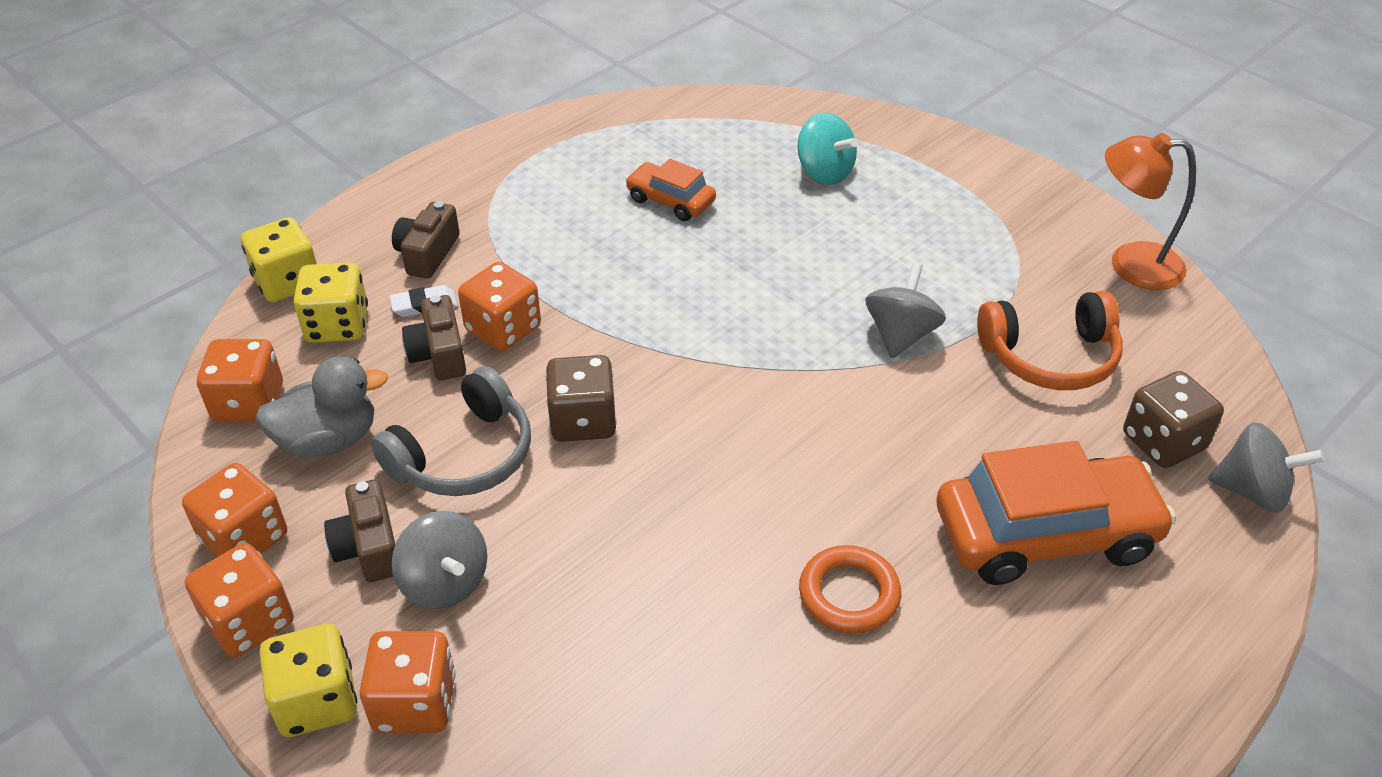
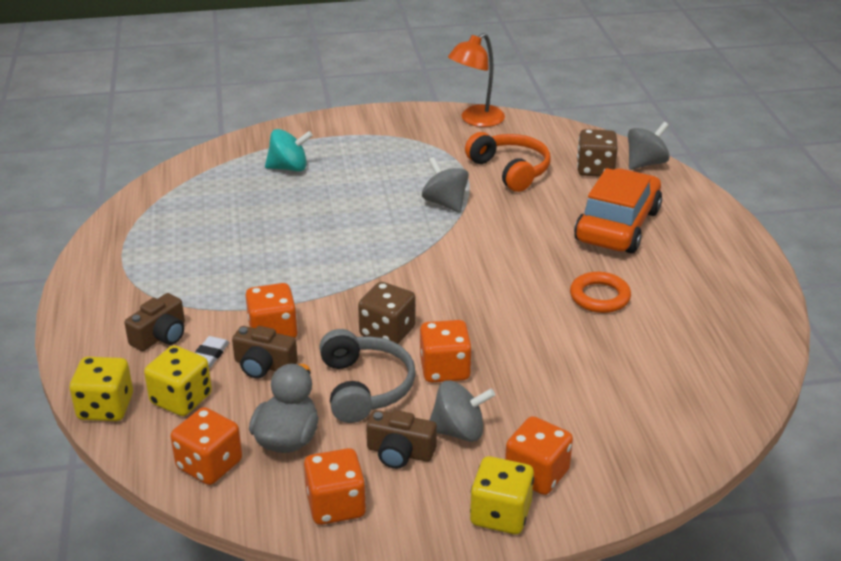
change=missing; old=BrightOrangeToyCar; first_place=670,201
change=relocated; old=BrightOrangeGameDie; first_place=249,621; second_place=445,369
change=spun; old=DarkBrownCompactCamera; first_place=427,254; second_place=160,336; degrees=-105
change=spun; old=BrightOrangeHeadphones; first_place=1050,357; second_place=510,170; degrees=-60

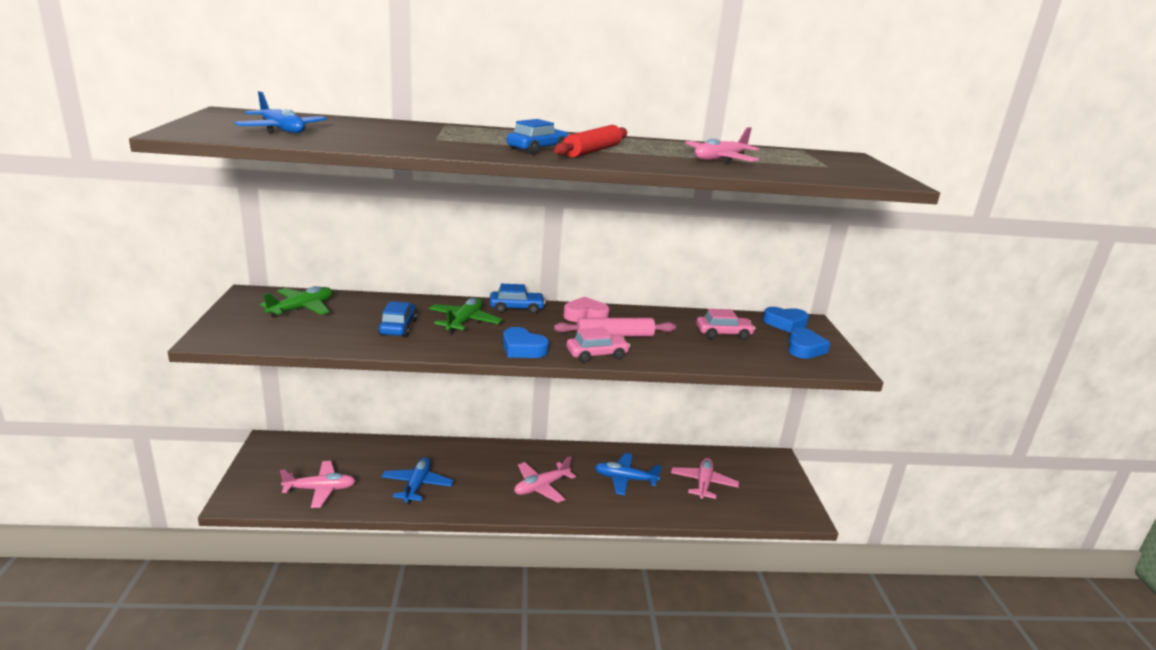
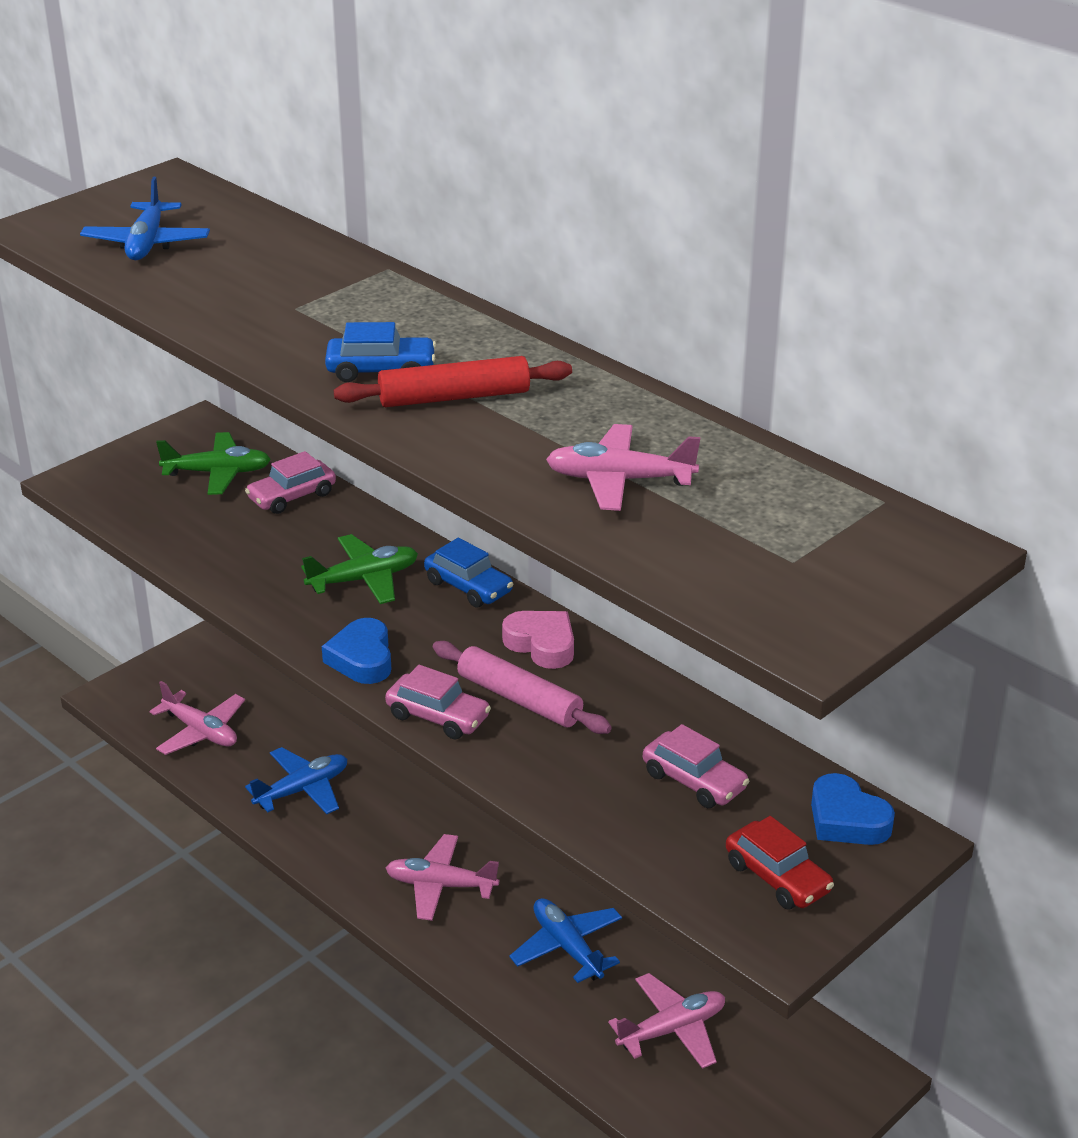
change=missing; old=BlueToyCar; first_place=398,327
change=appeared; new=PinkToyCar; second_place=292,496
change=exchanged; old=BlueLoveHeart; new=RedToyCar; first_place=804,348; second_place=777,877

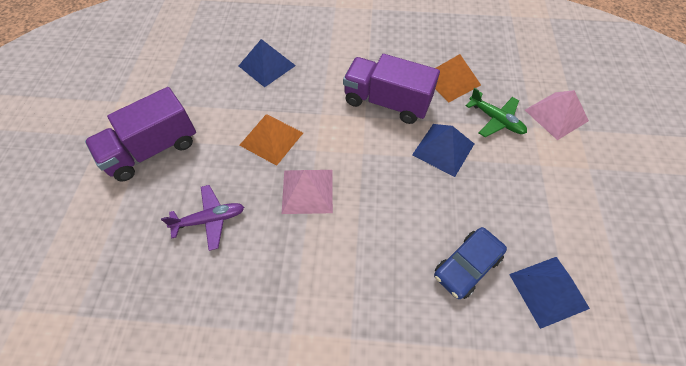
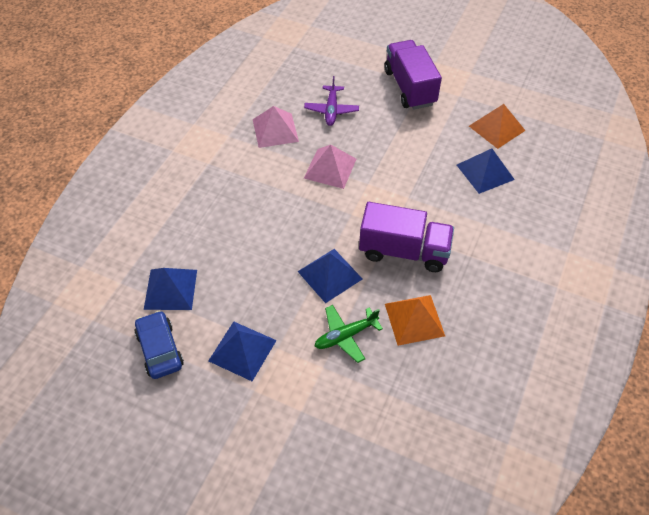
change=appeared; new=BlueSolidPyramid; second_place=242,350
change=relocated; old=BrightOrangeSolidPyramid; first_place=271,138; second_place=496,128
change=relocated; old=BlueToyCar; first_place=467,266; second_place=160,349
change=relocated; old=PinkSolidPyramid; first_place=556,115; second_place=275,130
change=spun; old=RoyalPurpleToyTruck; first_place=386,102; second_place=404,251; degrees=60

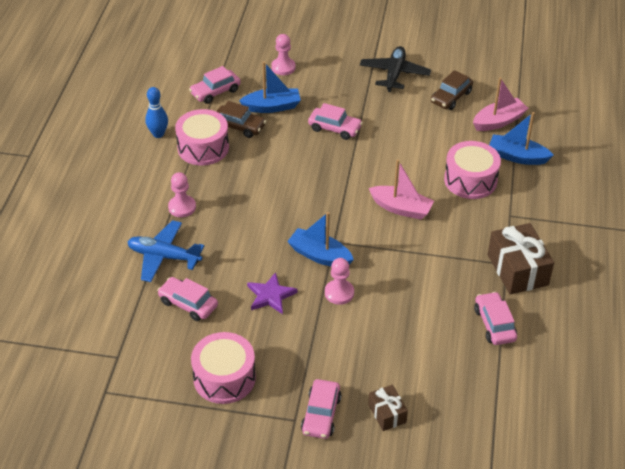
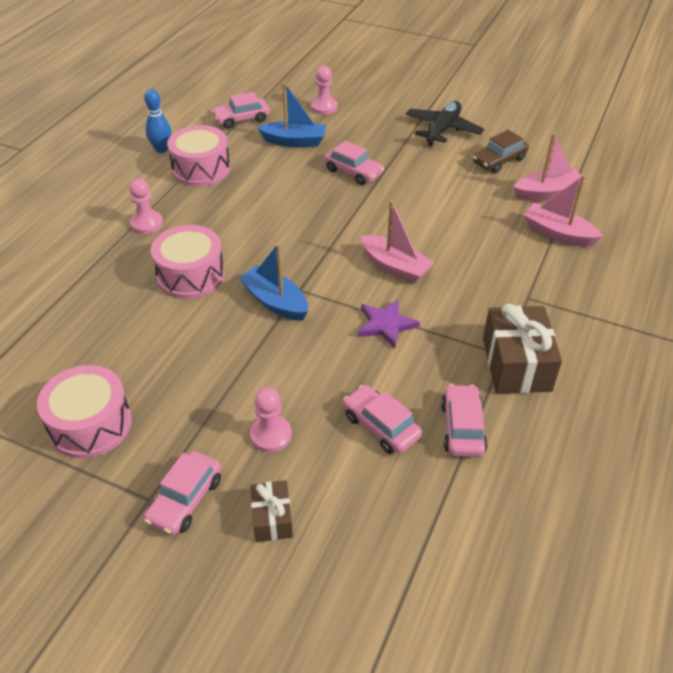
change=missing; old=BlueToyPlane; first_place=164,257
change=missing; old=DarkBrownToyCar; first_place=239,126
change=relocated; old=PinkToyCar; first_place=188,304; second_place=381,426
change=relocated; old=RoyalPurpleStarShape; first_place=270,295; second_place=386,324
change=relocated; old=PinkGamePawn; first_place=339,293; second_place=271,435
change=relocated; old=PinkToyDrum; first_place=470,180; second_place=191,275
change=colour; old=BlueBoat; new=PinkBoat; first_place=517,157; second_place=558,234

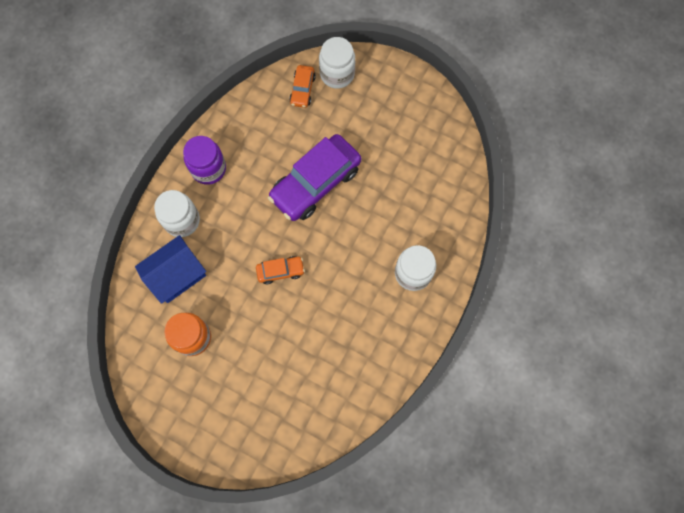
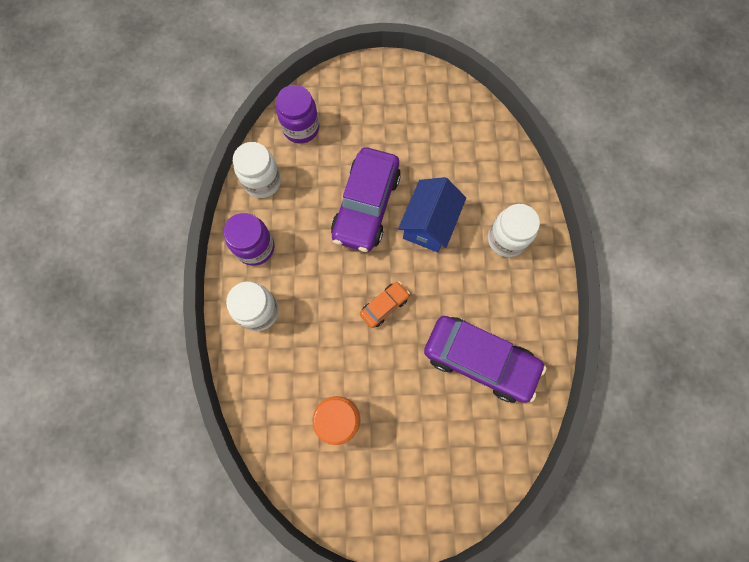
change=appeared; new=RoyalPurpleToyCar; second_place=479,360
change=relocated; old=BlueCottage; first_place=177,275; second_place=429,224
change=relocated; old=PureWhiteJamJar; first_place=337,74; second_place=262,181
change=exchanged; old=BrightOrangeToyCar; new=RoyalPurpleJamJar; first_place=302,90; second_place=301,128

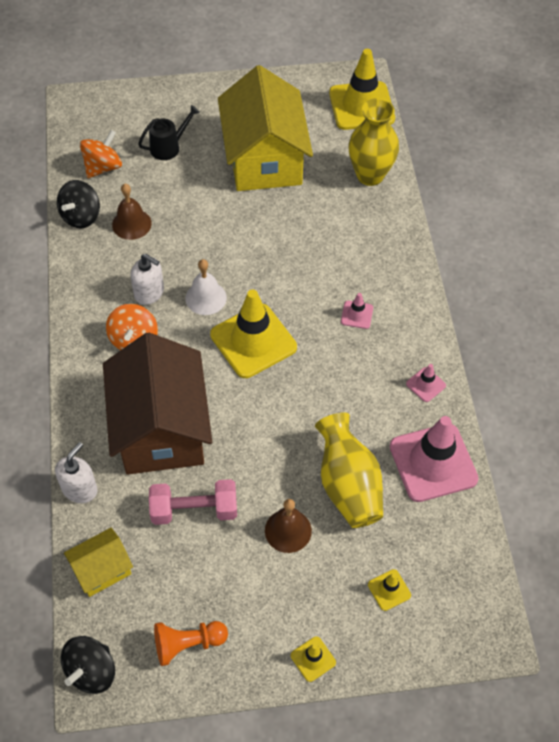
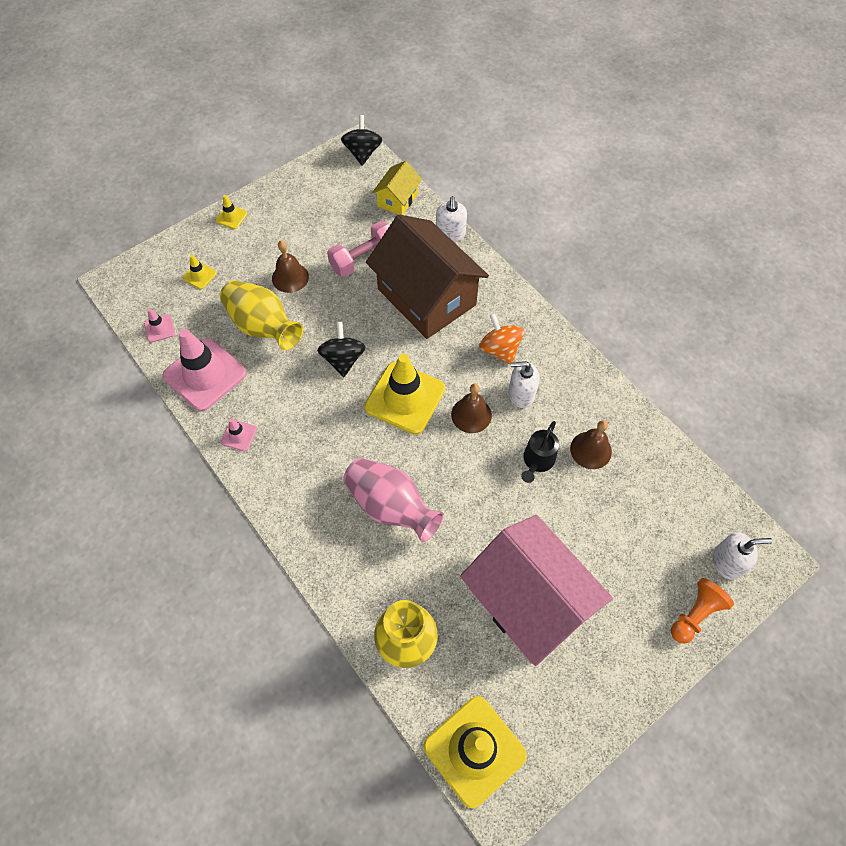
change=missing; old=BrightOrangeSpinningTop; first_place=103,167
change=appeared; new=PinkFlowerVase; second_place=391,506
change=appeared; new=PureWhitePumpBottle; second_place=727,562
change=relocated; old=BlackSpinningTop; first_place=81,216; second_place=343,359
change=relocated; old=BlackSprinklingCan; first_place=169,147; second_place=537,461
change=relocated; old=BrightOrangeGamePawn; first_place=187,644; second_place=695,614
change=relocated; old=PinkTrafficCone; first_place=357,315; second_place=159,328
change=colour; old=PureWhiteBell; new=DarkBrownBell; first_place=206,298; second_place=471,415
change=colour; old=BrightYellowCottage; new=PinkCottage; first_place=264,158; second_place=528,601

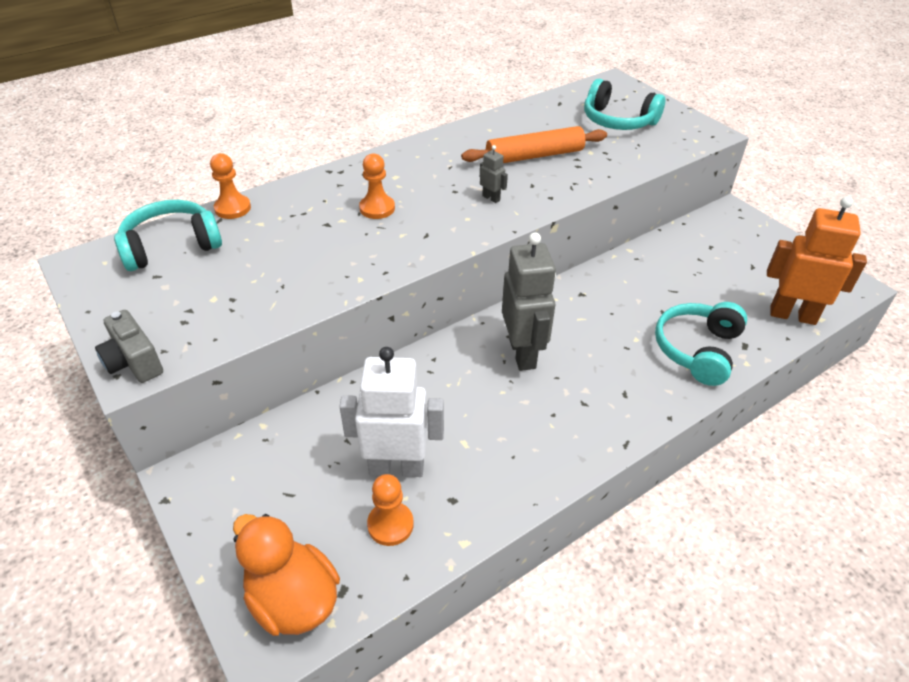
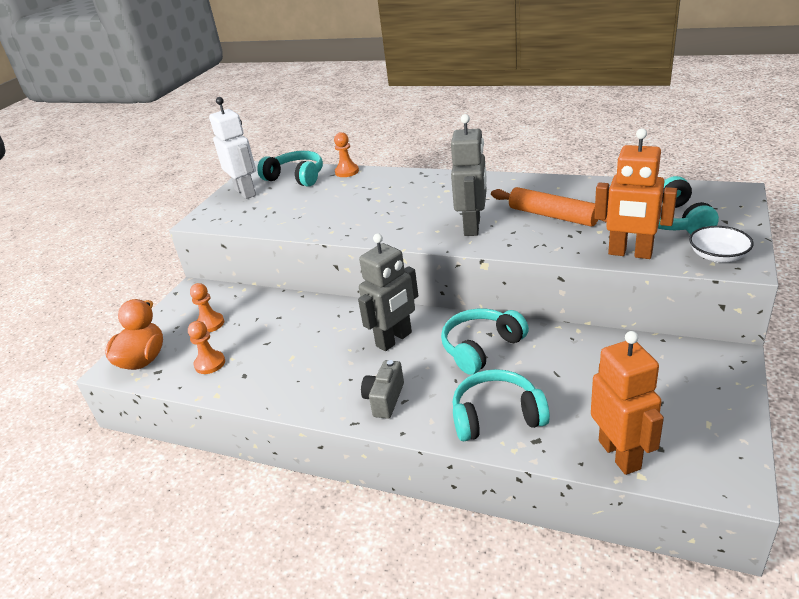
change=appeared; new=TealHeadphones; second_place=481,347
change=appeared; new=BrightOrangeToyRobot; second_place=630,253
change=appeared; new=PureWhiteBowl; second_place=718,256
change=relocated; old=GreyCompactCamera; first_place=134,362; second_place=384,399
change=relocated; old=PureWhiteToyRobot; first_place=396,467; second_place=245,192
change=relocated; old=BrightOrangeGamePawn; first_place=377,208; second_place=210,324
change=size; old=GreyToyRobot; first_place=491,198; second_place=472,227; factor=2.34

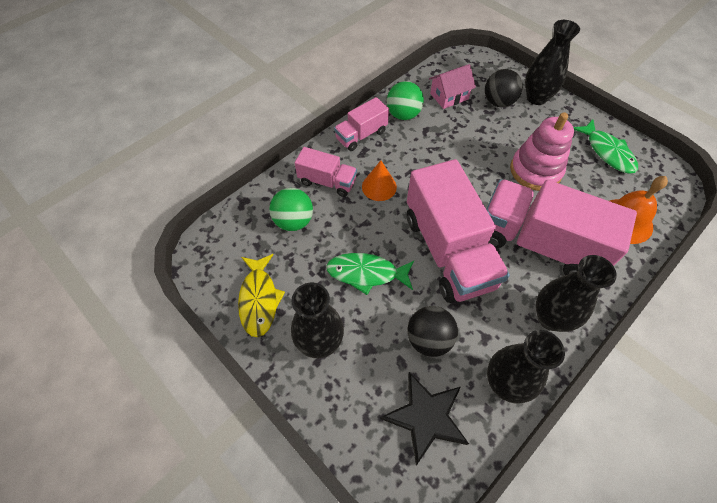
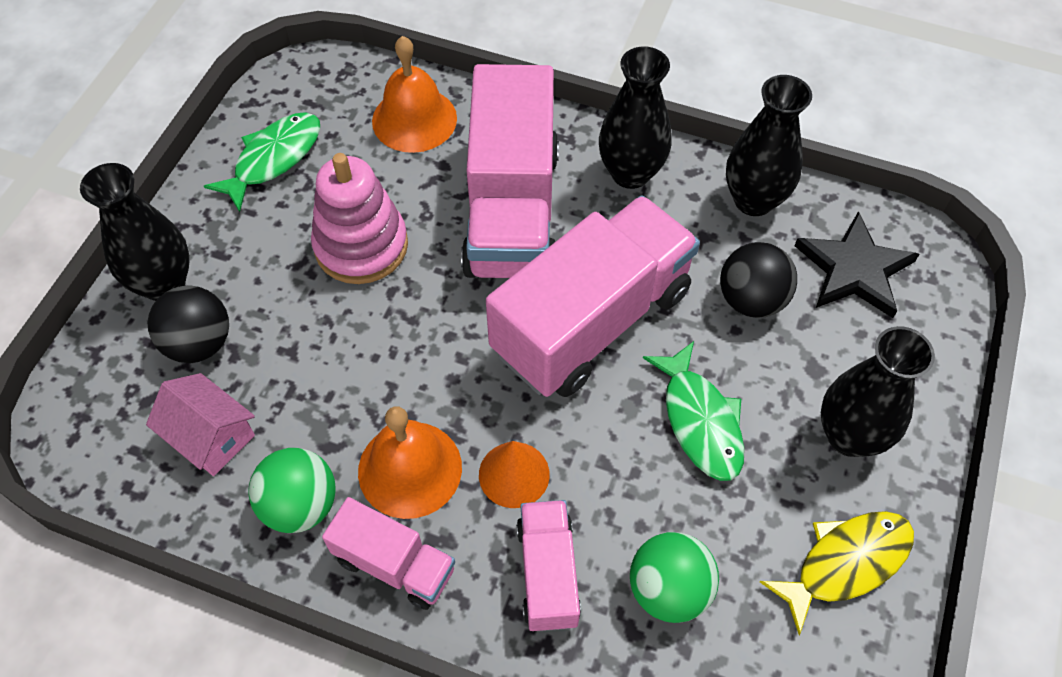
change=appeared; new=BrightOrangeBell; second_place=410,469

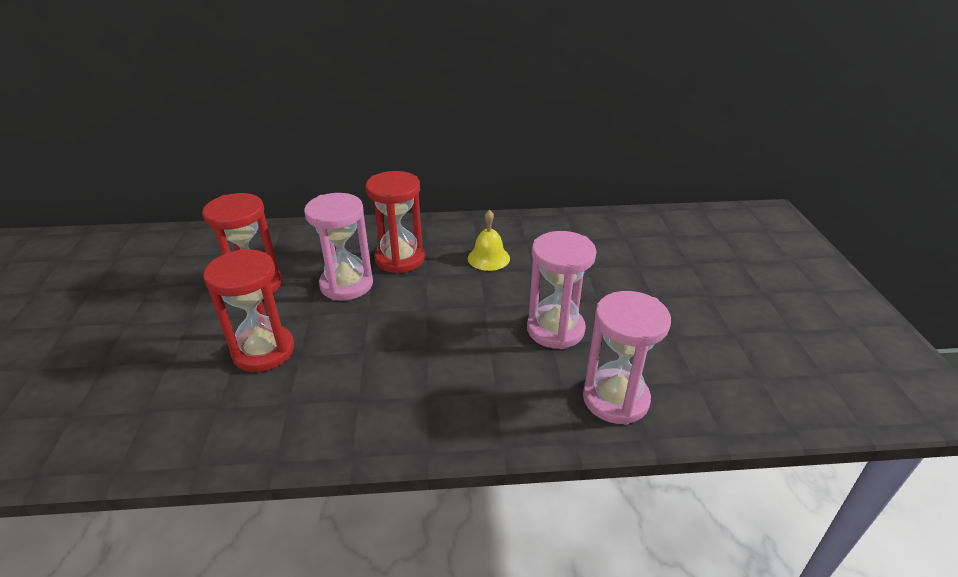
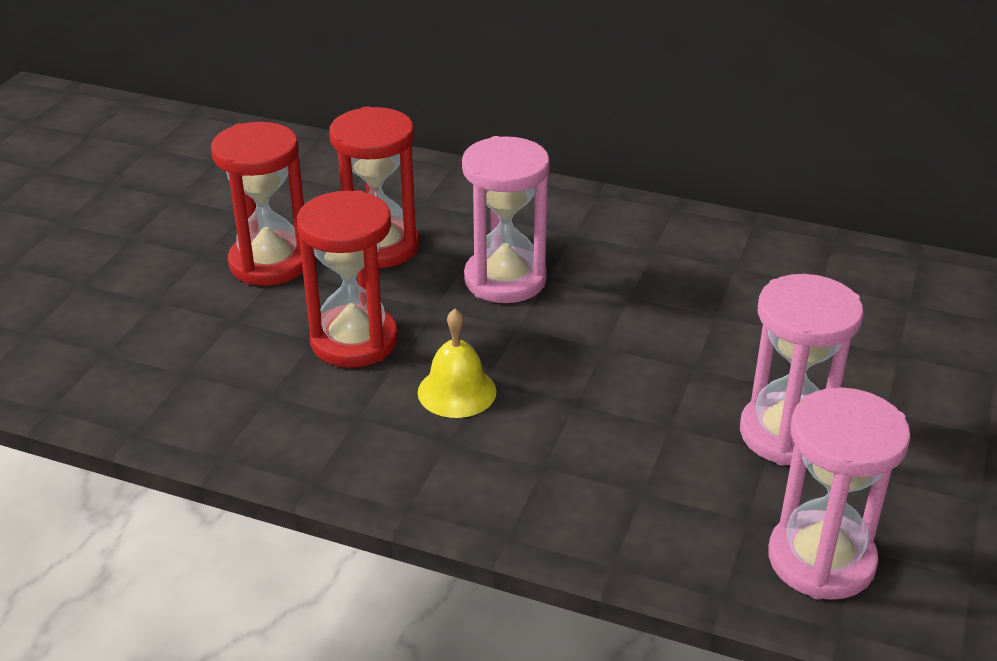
change=relocated; old=RedSandglass; first_place=400,259; second_place=270,263
change=relocated; old=BrightYellowBell; first_place=488,258; second_place=457,391

